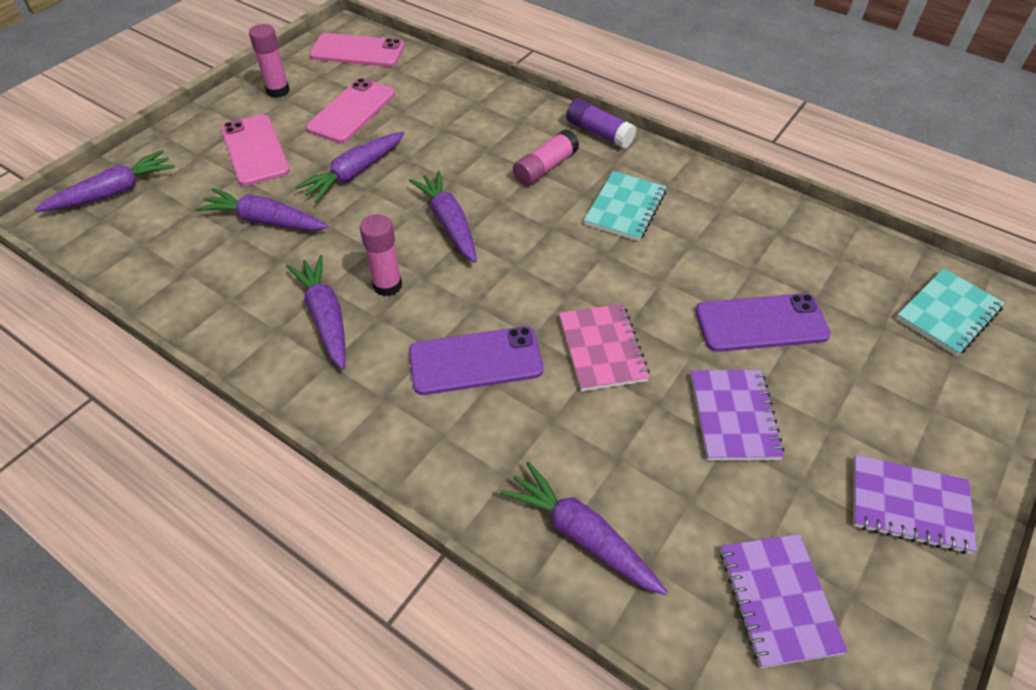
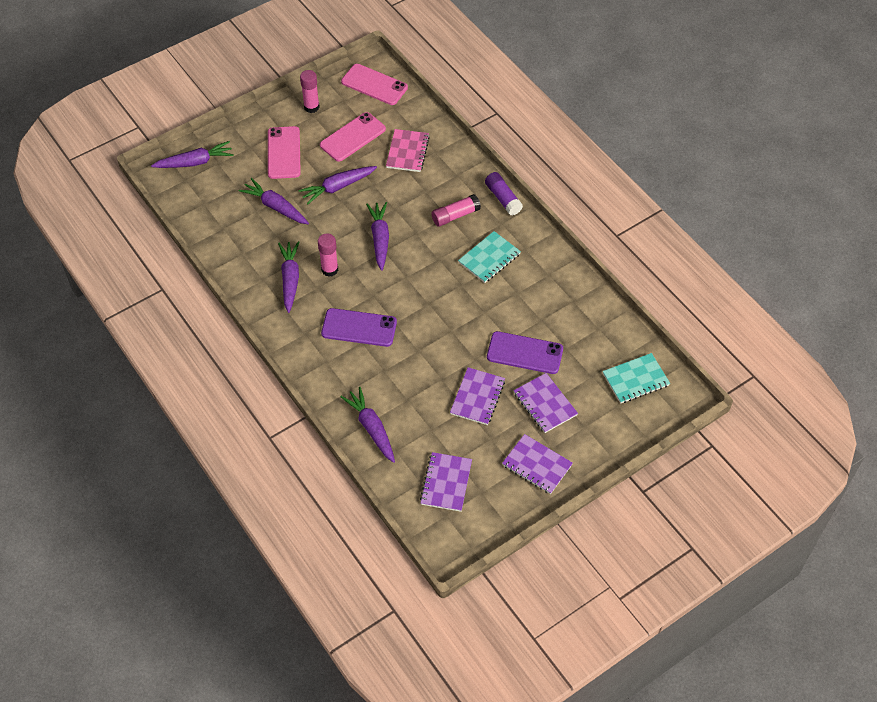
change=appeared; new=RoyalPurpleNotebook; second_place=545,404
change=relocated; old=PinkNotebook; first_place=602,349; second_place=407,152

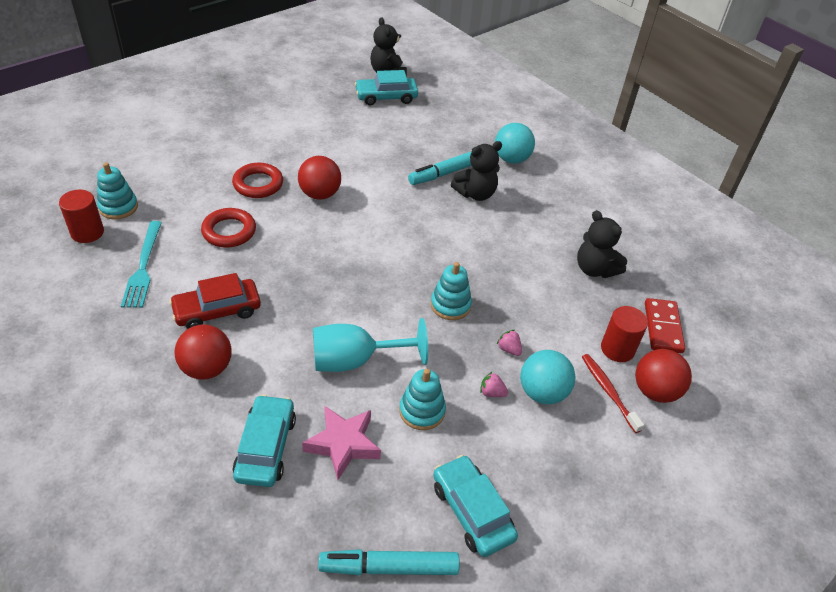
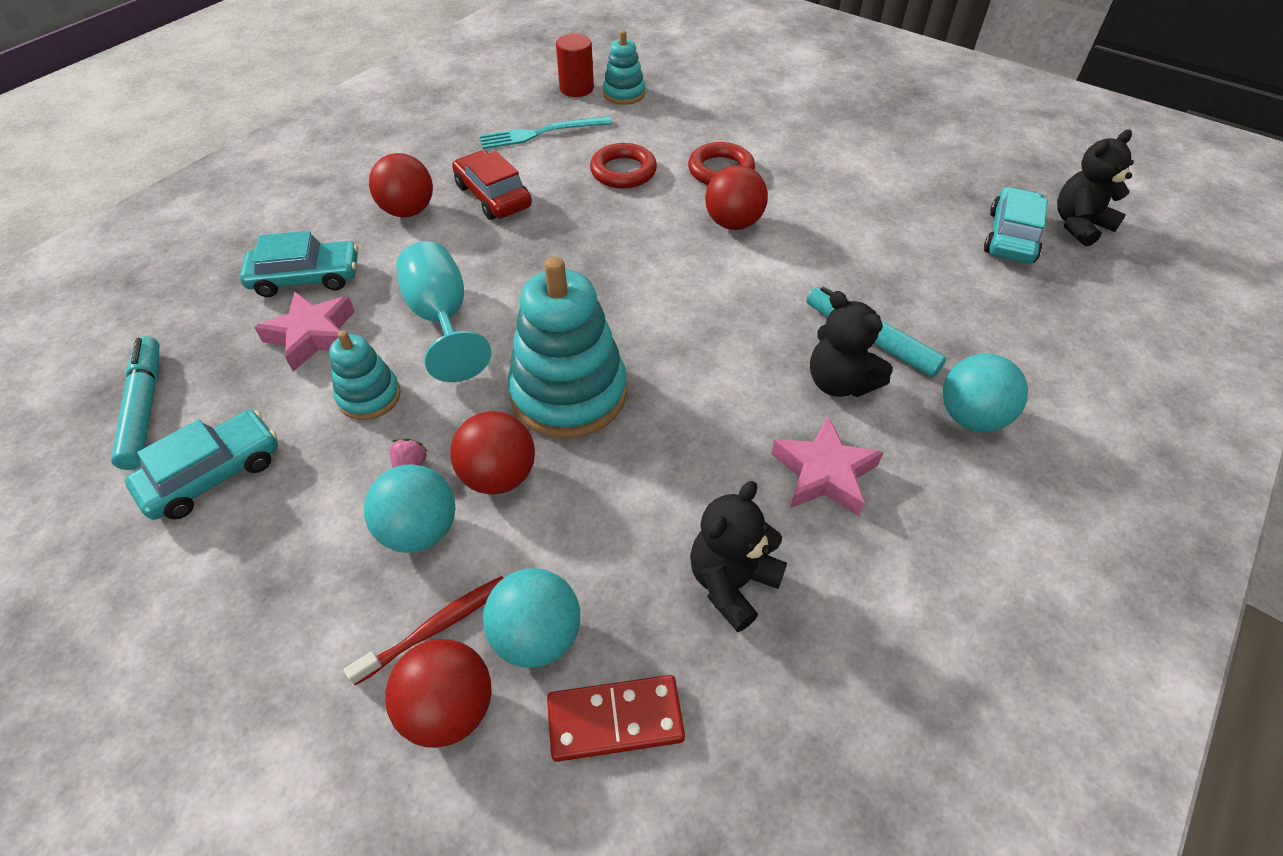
change=appeared; new=PinkStarShape; second_place=824,473
change=exchanged; old=PinkBerry; new=RedSphere; first_place=509,349; second_place=499,476
change=exchanged; old=RedSolidCylinder; new=TealSphere; first_place=617,349; second_place=537,636
change=spun; old=TealToyCar; first_place=386,97; second_place=1011,236; degrees=45
change=size; old=TealStackingToy; first_place=450,305; second_place=569,393; factor=1.88

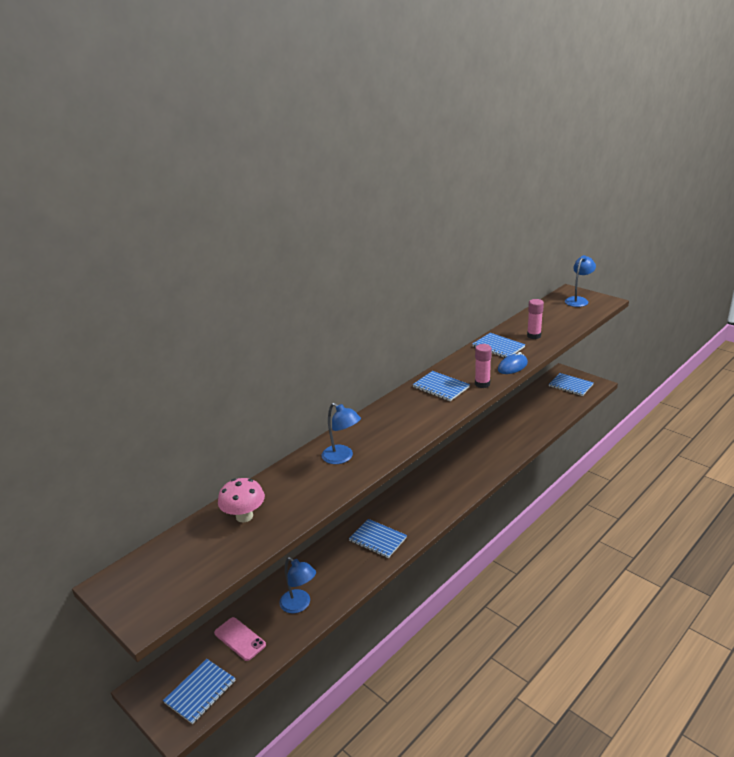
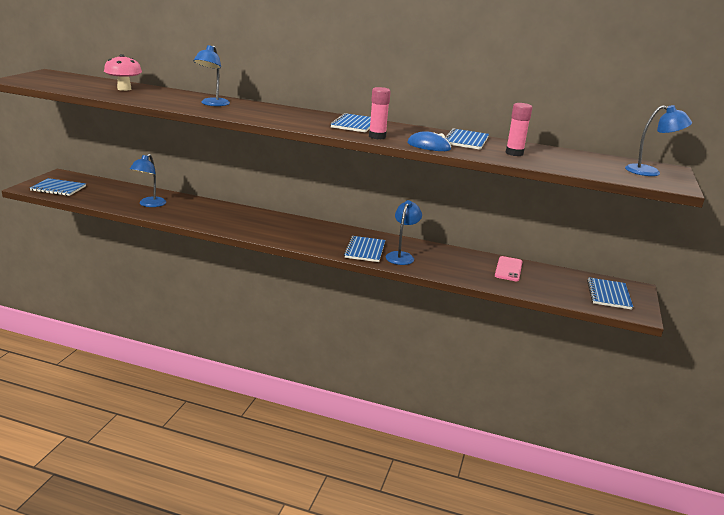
change=appeared; new=BlueDeskLamp; second_place=401,256
change=relocated; old=PinkMobilePhone; first_place=240,639; second_place=508,269
change=relocated; old=BlueNotebook; first_place=378,539; second_place=365,250

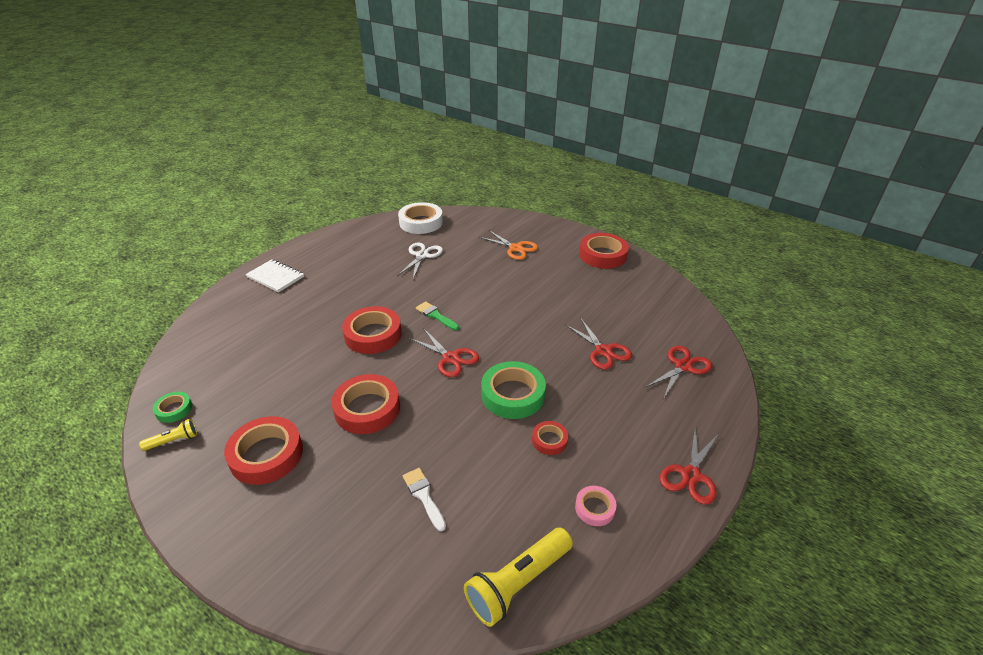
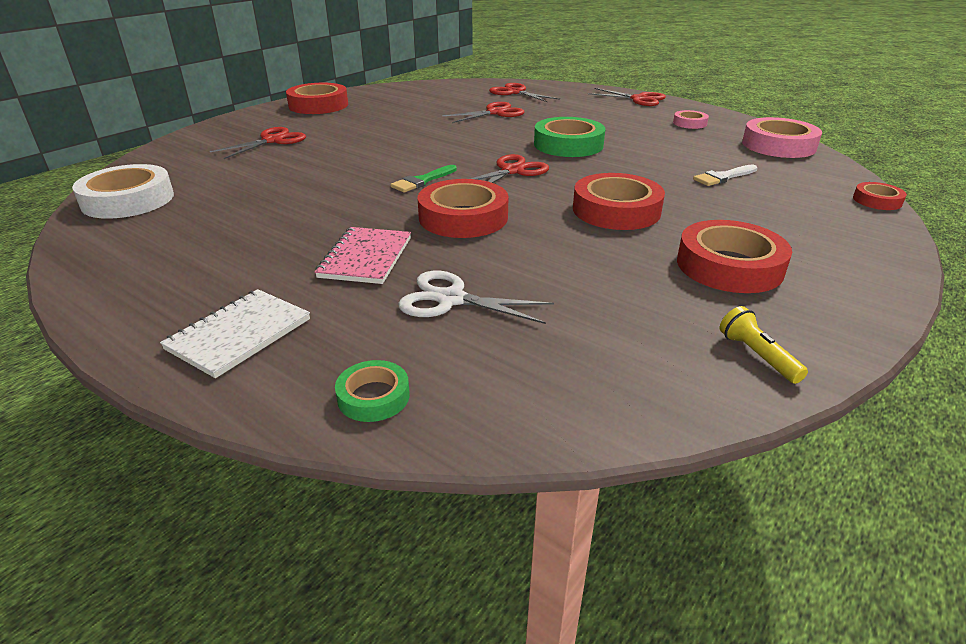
change=appeared; new=PinkNotebook; second_place=365,257
change=relocated; old=LeafGreenStickyTape; first_place=174,409; second_place=373,396
change=relocated; old=PureWhiteShears; first_place=422,255; second_place=451,299
change=relocated; old=RedStickyTape; first_place=549,440; second_place=877,201
change=exchanged; old=BrightYellowFlashlight; new=PinkStickyTape; first_place=517,583; second_place=778,145
change=colour; old=BrightOrangeShears; new=RedShears; first_place=515,248; second_place=272,140

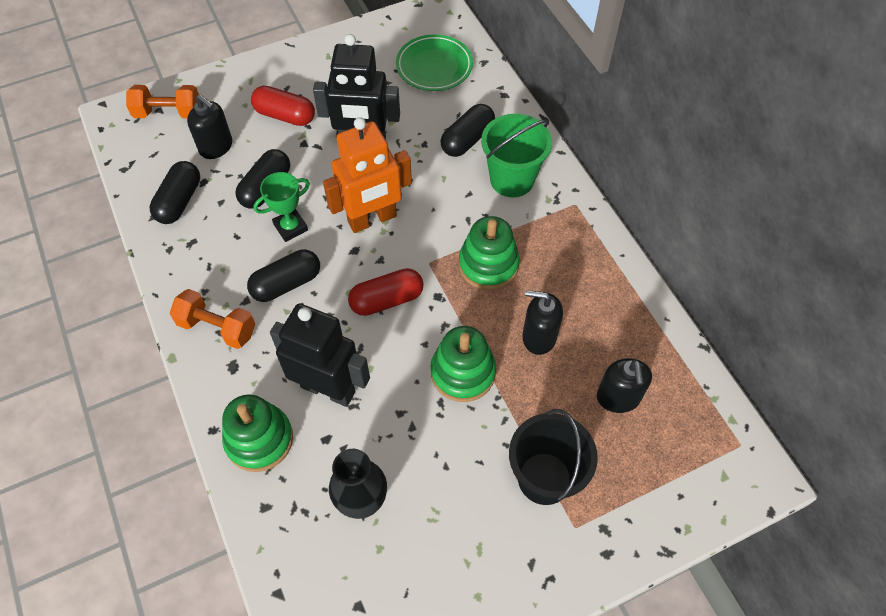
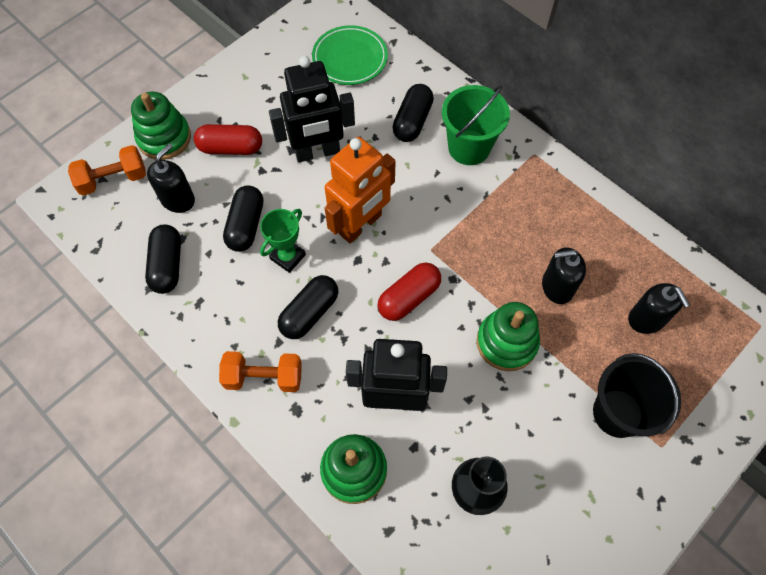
change=relocated; old=LeafGreenStackingToy; first_place=488,265; second_place=164,138
change=spun; old=BlackPumpBottle; first_place=216,147; second_place=178,199; degrees=-75

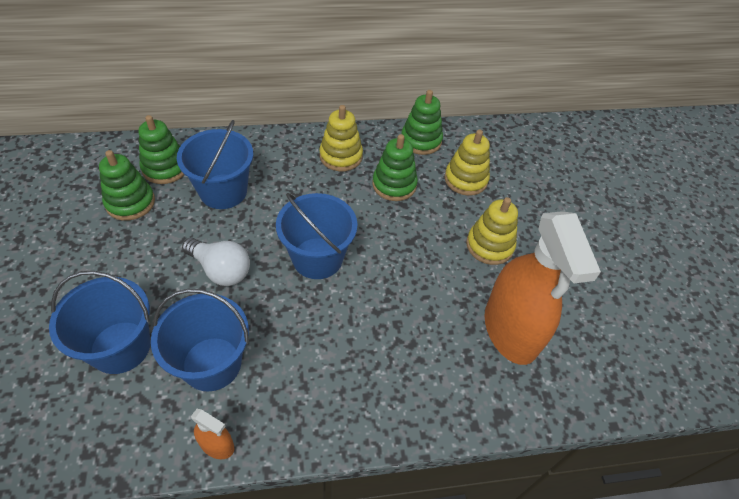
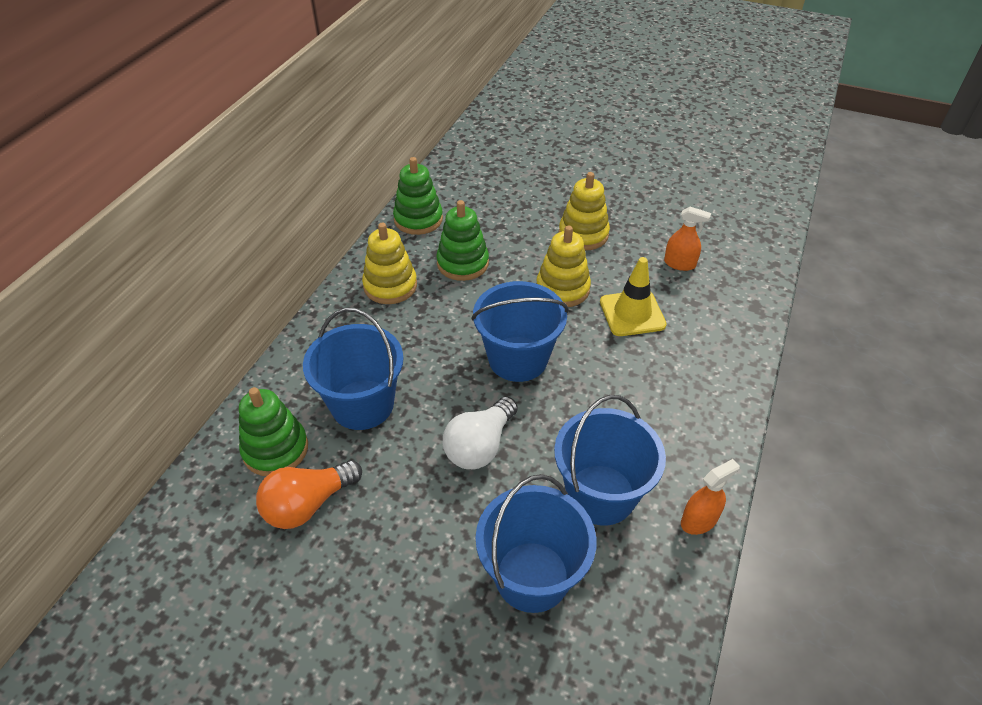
change=appeared; new=BrightYellowTrafficCone; second_place=632,313
change=relocated; old=BrightYellowStackingToy; first_place=465,179; second_place=562,289
change=exchanged; old=LeafGreenStackingToy; new=BrightOrangeLightbulb; first_place=130,202; second_place=308,504
change=spun; old=PureWhiteLightbulb; first_place=221,270; second_place=480,446; degrees=150
change=size; old=BrightOrangeSprayCleaner; first_place=510,330; second_place=679,264; factor=0.41

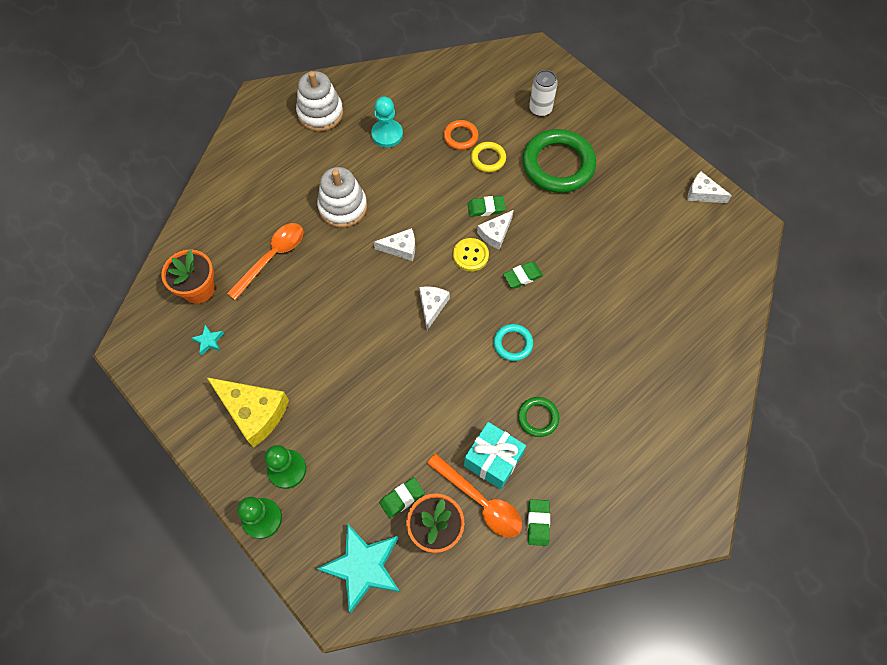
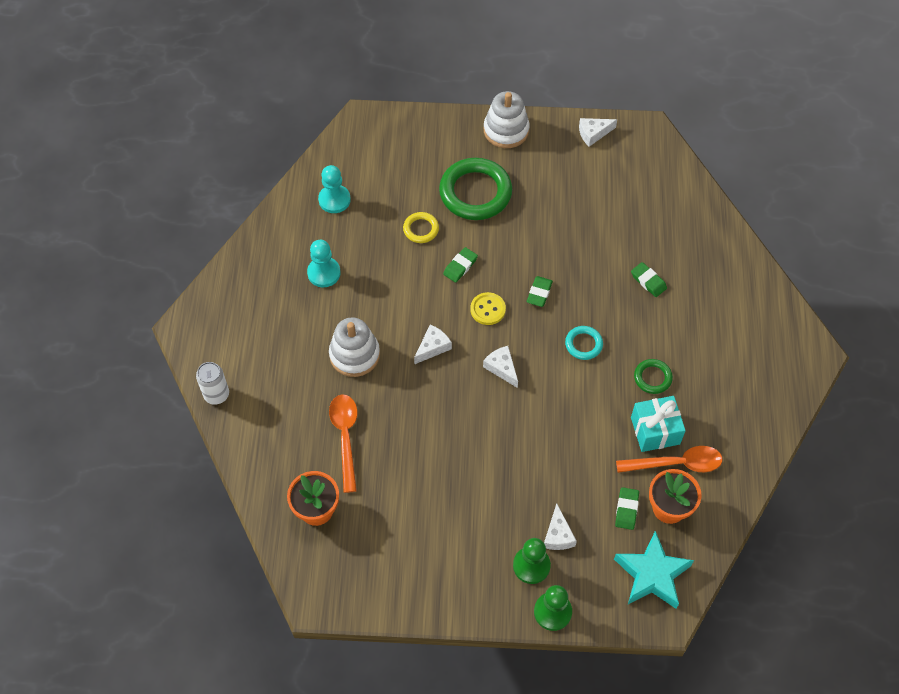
change=missing; old=TealStarShape; first_place=209,341
change=missing; old=BrightYellowCheeseWedge; first_place=254,412
change=missing; old=BrightOrangeHoop; first_place=460,137
change=appeared; new=TealGamePawn; second_place=334,200
change=relocated; old=PureWhiteStackingToy; first_place=320,113; second_place=506,130
change=relocated; old=PureWhiteCheeseWedge; first_place=495,233; second_place=558,535
change=relocated; old=LeafGreenEraser; first_place=538,523; second_place=648,281
change=relocated; old=PureWhiteSodaCan; first_place=540,109; second_place=216,394

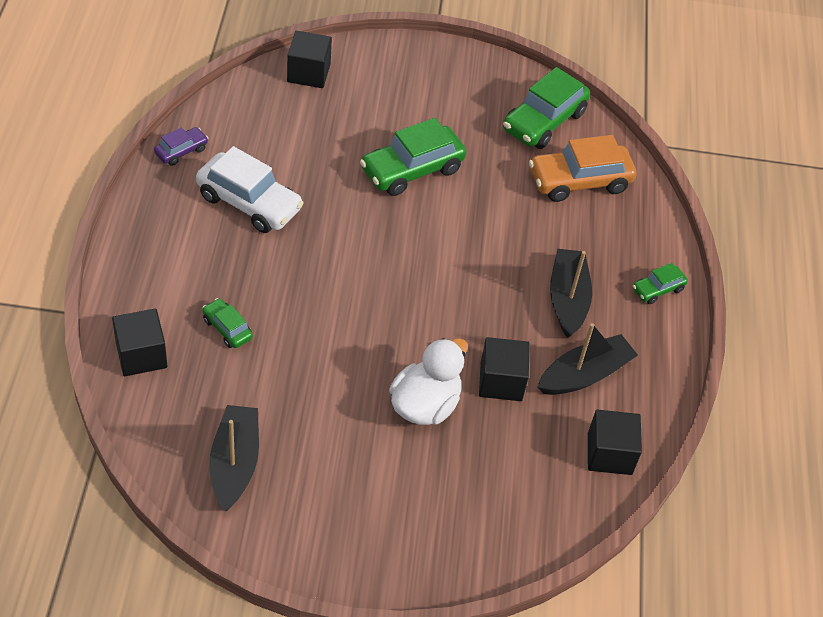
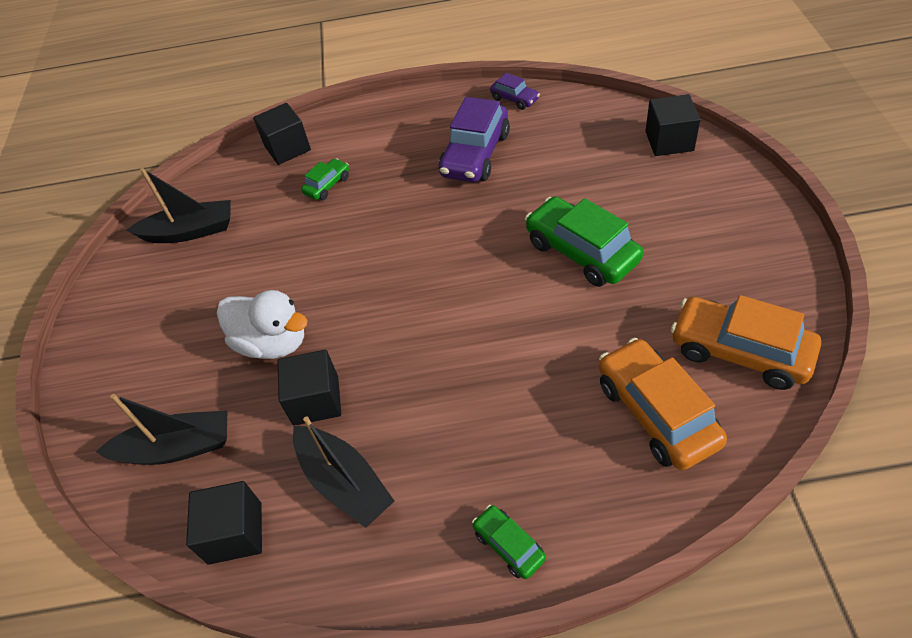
change=relocated; old=BlackBoat; first_place=567,299; second_place=177,448
change=colour; old=PureWhiteToyCar; new=RoyalPurpleToyCar; first_place=249,203; second_place=475,155
change=colour; old=LeafGreenToyCar; new=BrightOrangeToyCar; first_place=544,121; second_place=739,351

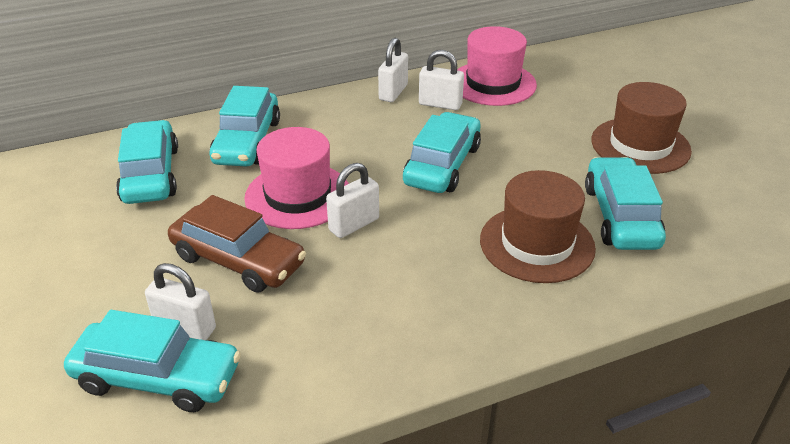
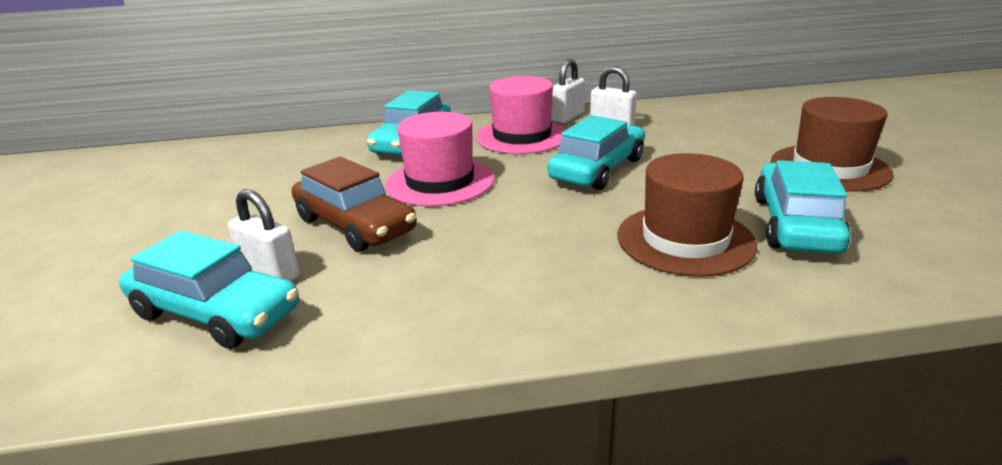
change=missing; old=TealToyCar; first_place=151,174
change=missing; old=PureWhiteSmallLock; first_place=354,224
change=relocated; old=PinkTopHat; first_place=493,83; second_place=522,136

